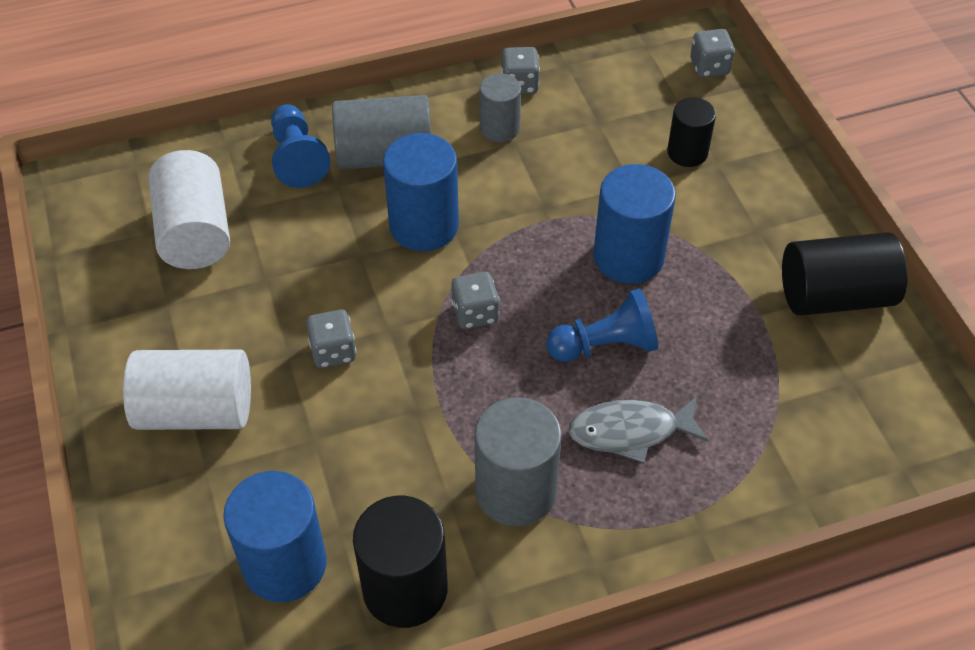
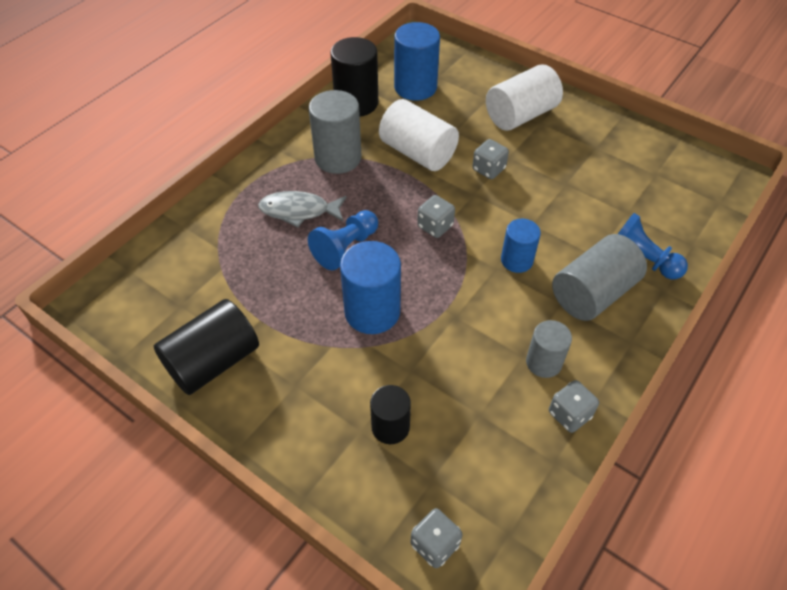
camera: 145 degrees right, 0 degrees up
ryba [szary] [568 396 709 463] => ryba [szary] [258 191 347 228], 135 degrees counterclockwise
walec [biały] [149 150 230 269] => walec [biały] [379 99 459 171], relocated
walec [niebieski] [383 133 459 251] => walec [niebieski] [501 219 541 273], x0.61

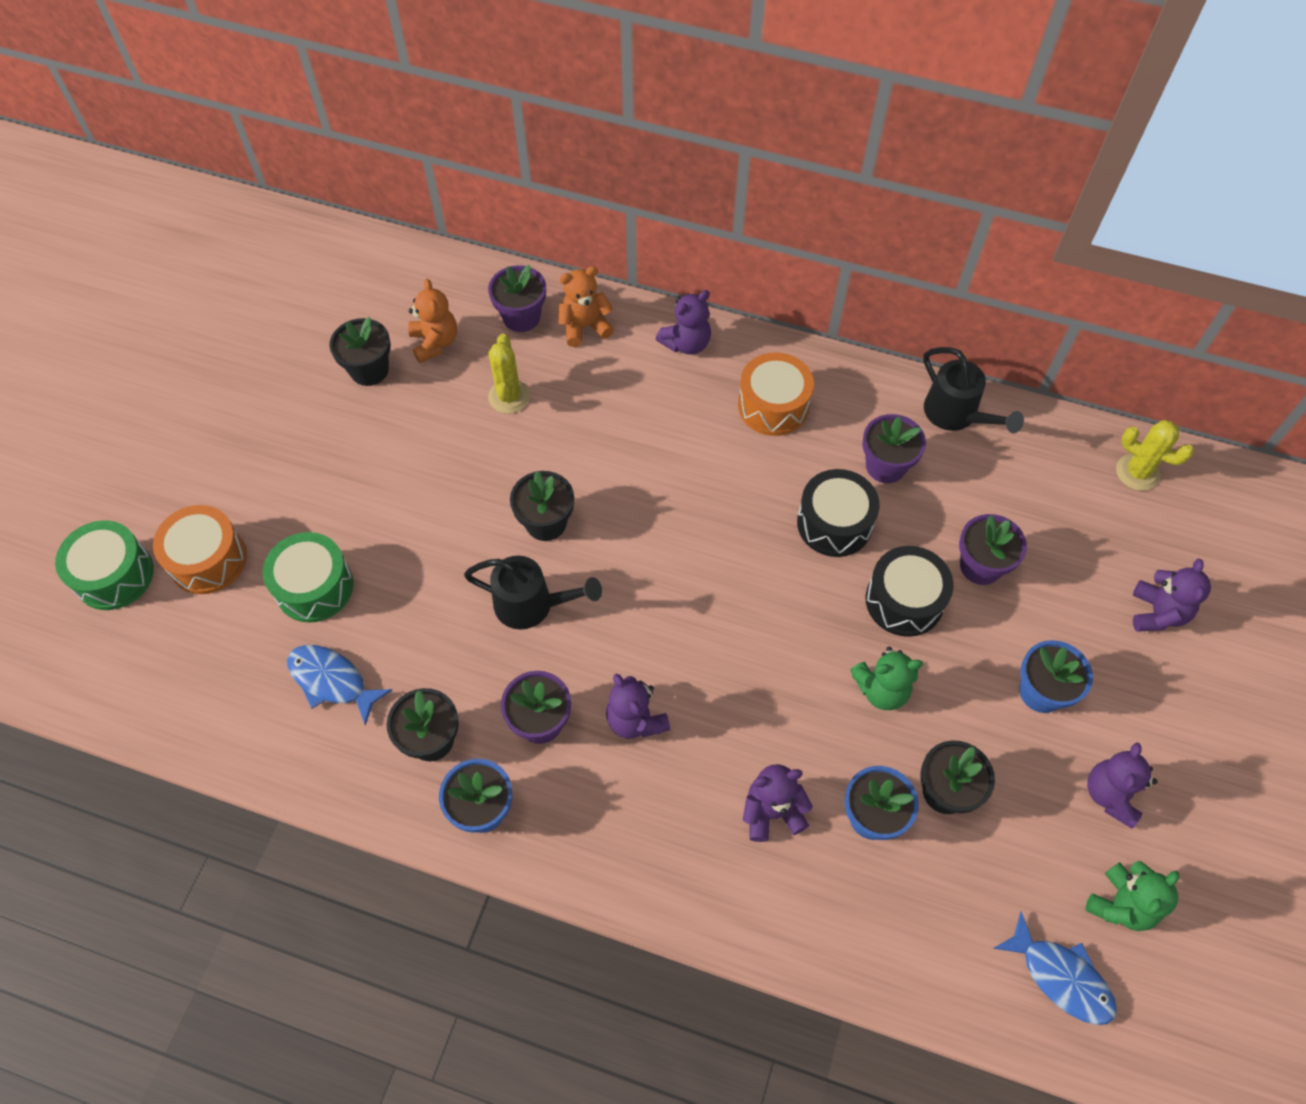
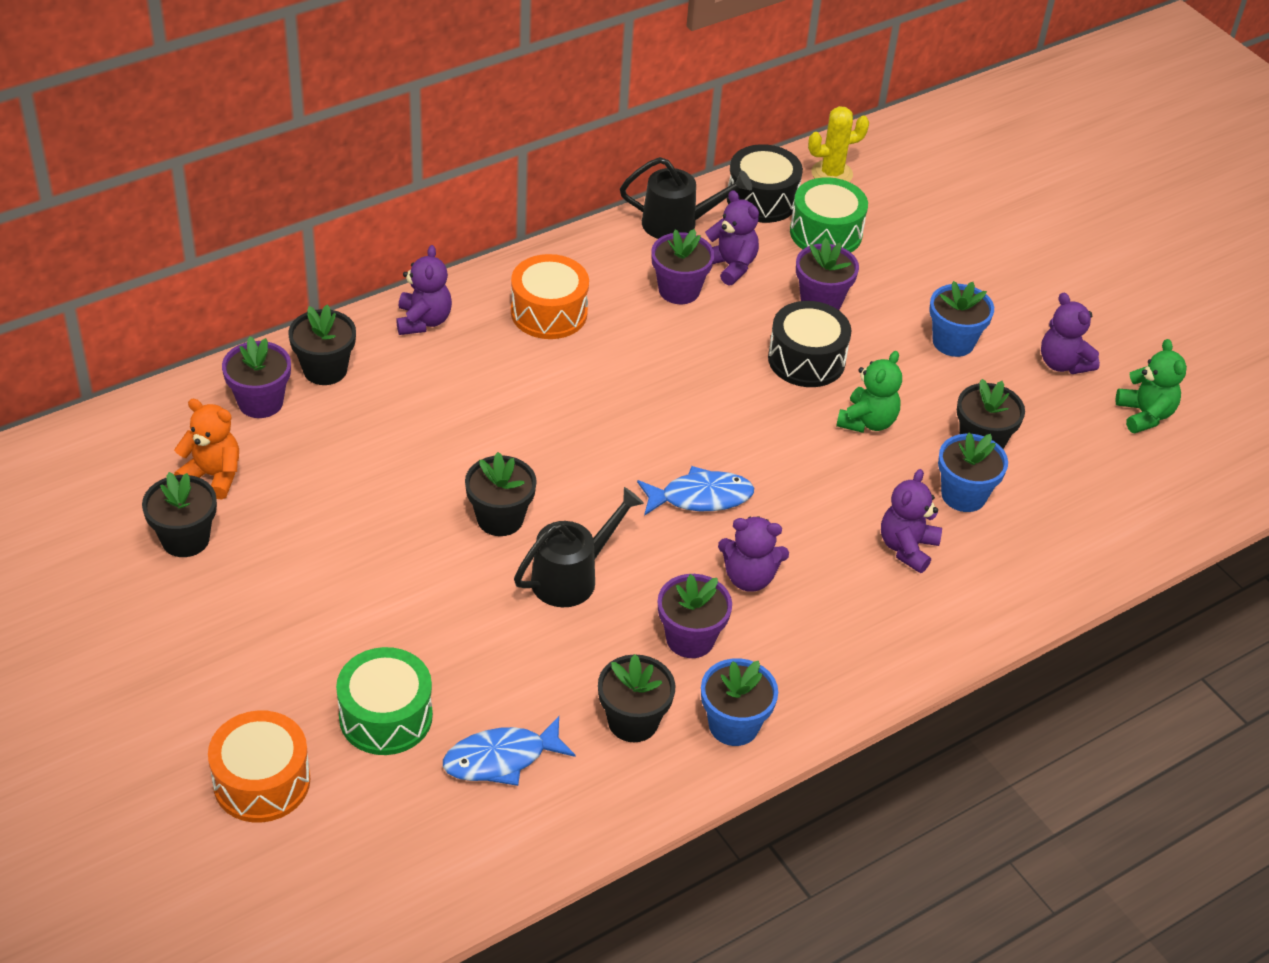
camera: 55 degrees left, 15 degrees down
miś [pomarańczowy] [559 266 614 347] => doniczka [czarny] [288 304 356 385]
ryba [niebieski] [993 912 1117 1025] => ryba [niebieski] [637 466 754 516], relocated
miś [fioletowy] [1133 559 1211 632] => miś [fioletowy] [705 190 759 285], relocated
bęben [czarny] [797 469 880 557] => bęben [czarny] [727 144 803 223], relocated
bęben [zielony] [55 520 154 610] => bęben [zielony] [790 177 868 252], relocated
kaktus [żółty] [488 334 530 414] => nothing

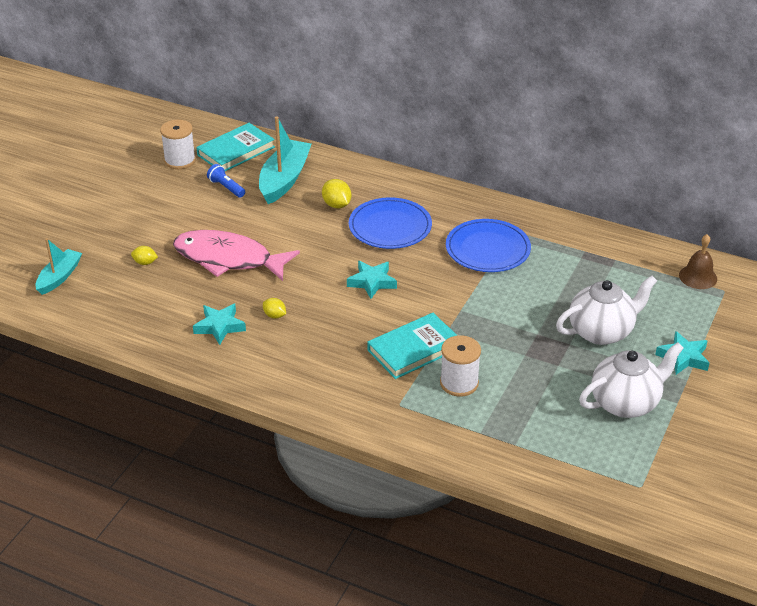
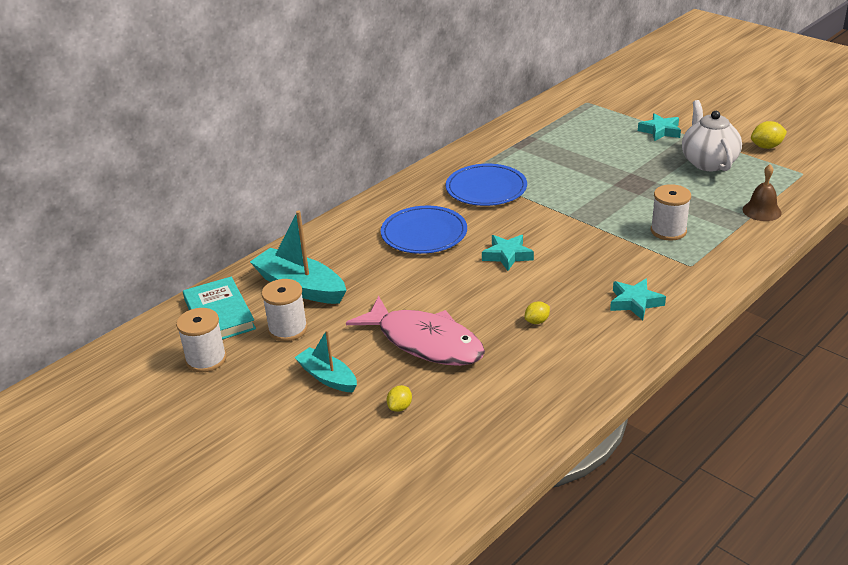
camera: 70 degrees left, 5 degrees down
latarka [niebieski] [207 164 245 198] => szpulka [biały] [261 279 308 341]
łódka [turkusowy] [35 238 82 295] => łódka [turkusowy] [294 330 357 393], relocated
ryba [różowy] [173 230 300 281] => ryba [różowy] [346 296 485 366], 90 degrees counterclockwise
gwiazda [turkusowy] [193 304 246 345] => gwiazda [turkusowy] [610 279 666 320], relocated
dzwonek [brązowy] [679 234 717 289] => dzwonek [brązowy] [743 164 781 221], relocated
cytryna [żółty] [322 179 351 208] => cytryna [żółty] [751 121 787 149], relocated
książka [turkusowy] [367 313 458 379] => nothing
imbryk [biały] [556 275 657 345] => nothing

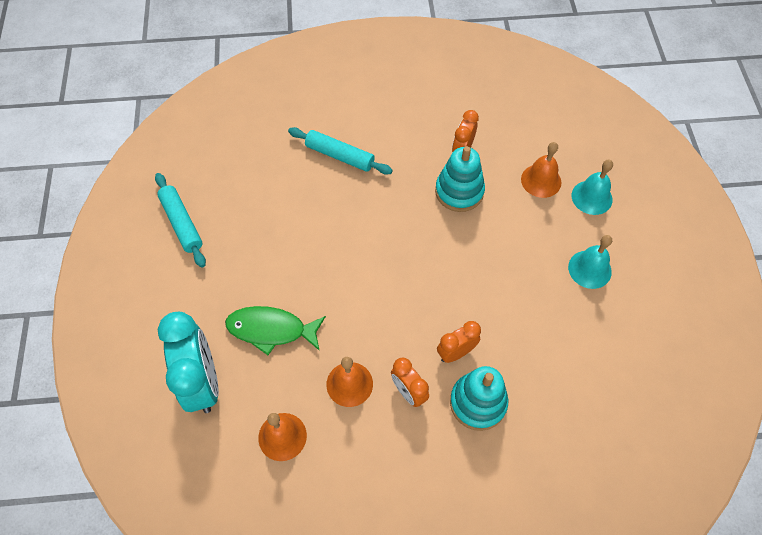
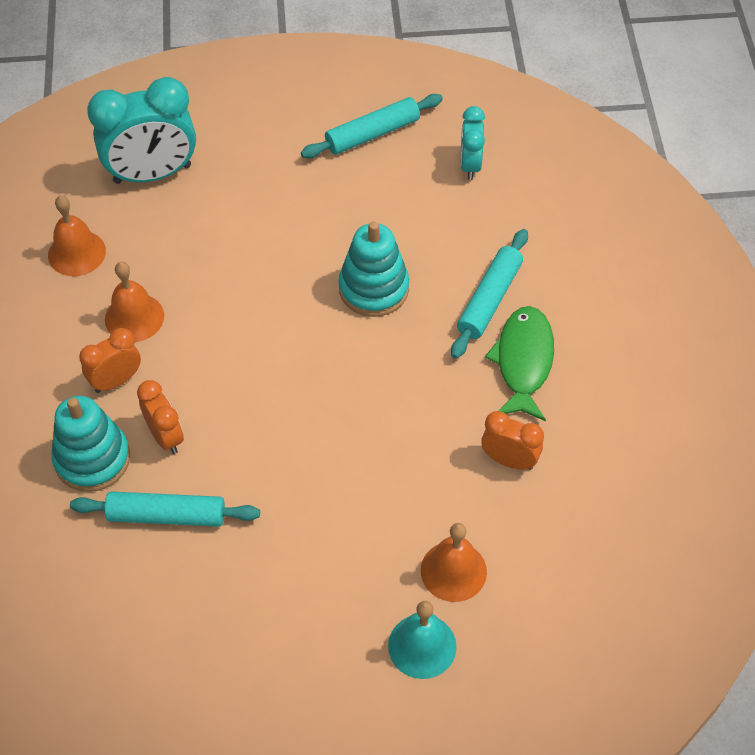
camera: 90 degrees right, 5 degrees down
nothing => wałek do ciasta [turkusowy] [70 491 260 527]
zabawka nakładanka [turkusowy] [435 146 485 212] => zabawka nakładanka [turkusowy] [338 222 409 317], relocated
nothing => budzik [turkusowy] [460 106 485 180]
ryba [zielony] [225 306 326 355] => ryba [zielony] [485 306 554 421], relocated
dzwonek [turkusowy] [568 235 612 289] => nothing

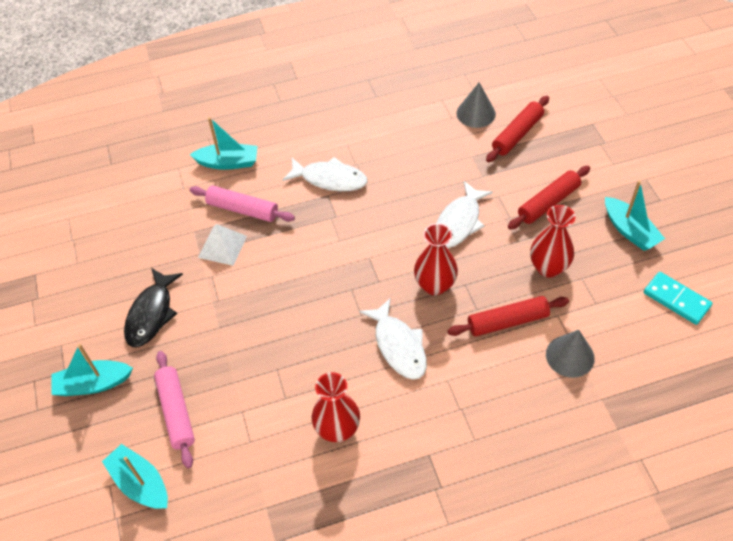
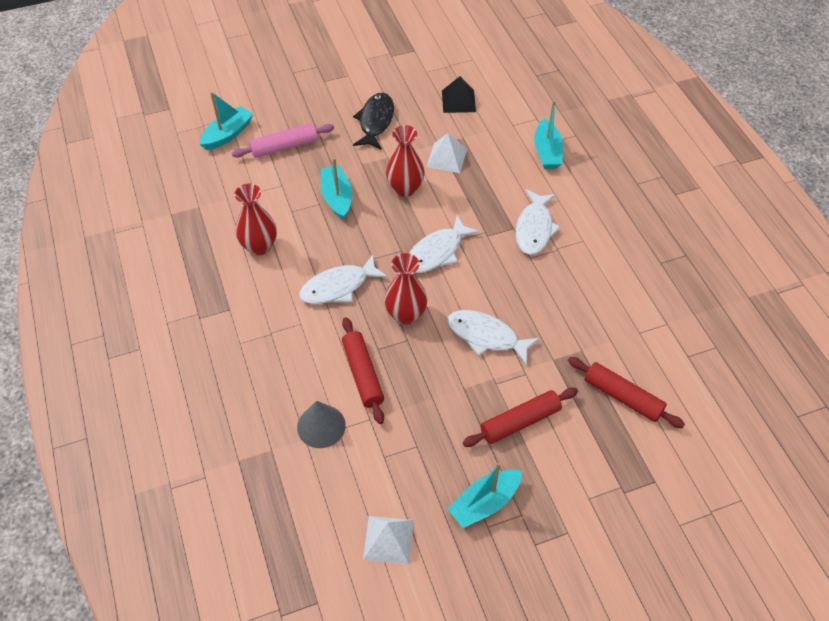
camera: 85 degrees right, 0 degrees up
łódka [turkusowy] [52 344 133 396] => łódka [turkusowy] [321 158 352 220], relocated
ryba [czarny] [124 268 183 347] => ryba [czarny] [353 93 394 150], 90 degrees clockwise
kostka domina [turkusowy] [644 272 712 325] => piramida [biały] [363 516 414 564]
wazon [czerwony] [530 205 575 278] => wazon [czerwony] [386 125 425 197], relocated
nothing => ryba [biały] [409 216 480 273]
nothing => piramida [czarny] [442 76 476 113]
wałek do ciasta [czerwony] [508 166 590 230] => wałek do ciasta [czerwony] [463 388 578 447], 75 degrees counterclockwise
wałek do ciasta [różowy] [190 185 295 222] => nothing
stożek [szary] [457 83 496 128] => nothing

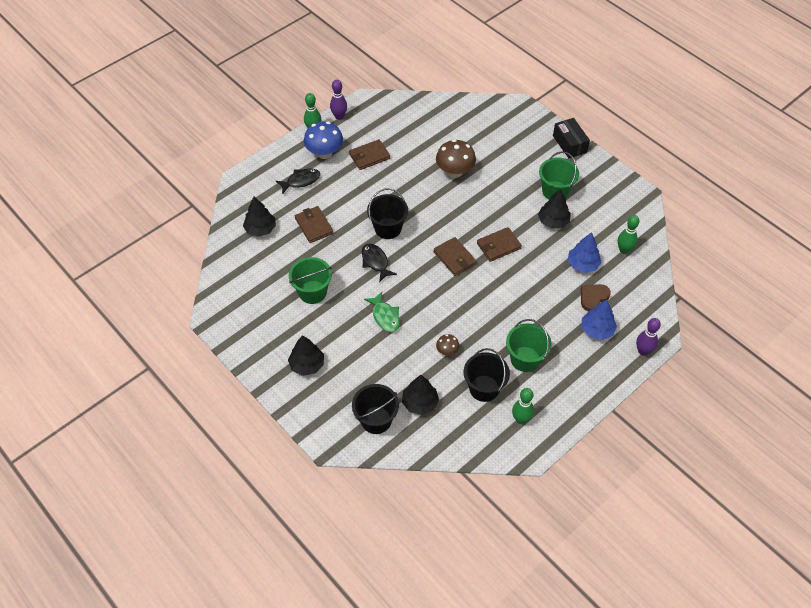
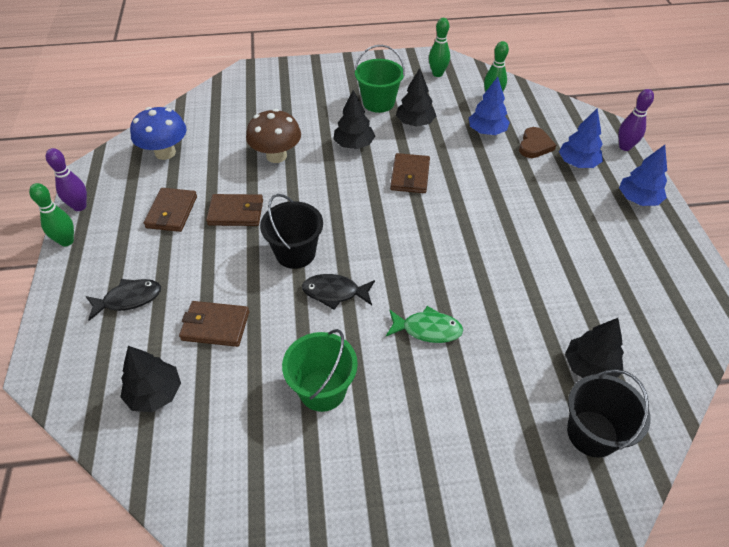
camera: 55 degrees left, 5 degrees down
ryba [czarny] [275 168 320 194] => ryba [czarny] [86 279 161 321], 60 degrees clockwise
grzyb [niebieski] [304 121 343 159] => grzyb [niebieski] [130 107 187 160], relocated
portfel [brązowy] [433 237 477 276] => portfel [brązowy] [206 194 263 226], relocated
drzewko [czarny] [288 335 324 376] => drzewko [czarny] [334 90 375 149], relocated
kręgiel [zielony] [512 388 534 424] => kręgiel [zielony] [429 18 450 77], relocated
serce [brązowy] [581 284 611 311] => serce [brązowy] [519 127 556 158], 150 degrees counterclockwise
nothing => drzewko [niebieski] [619 145 667 206]
grzyb [brązowy] [436 334 459 356] => nothing
wiadro [czarny] [464 348 510 402] => nothing
wiadro [zielony] [506 319 552 372] => nothing
pudełko [czarny] [553 118 590 158] => nothing

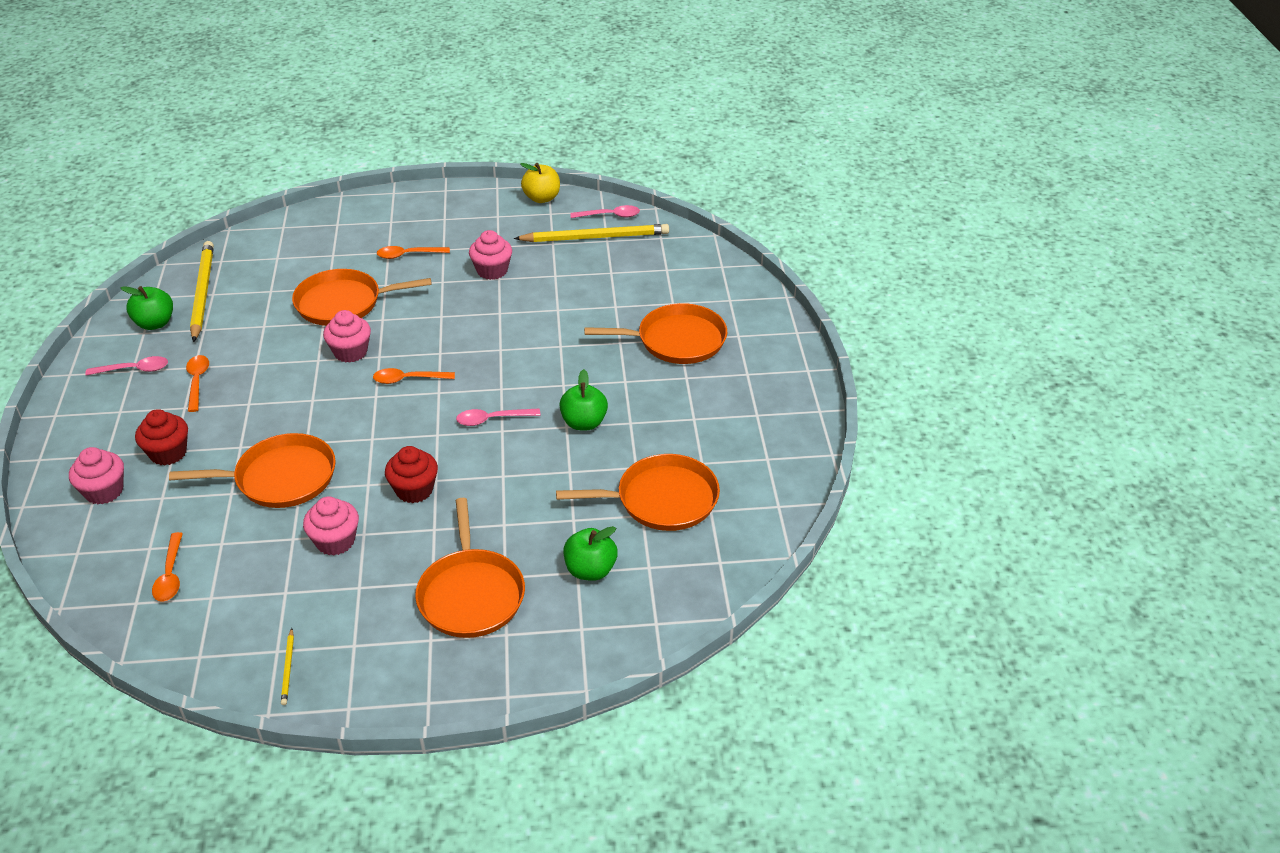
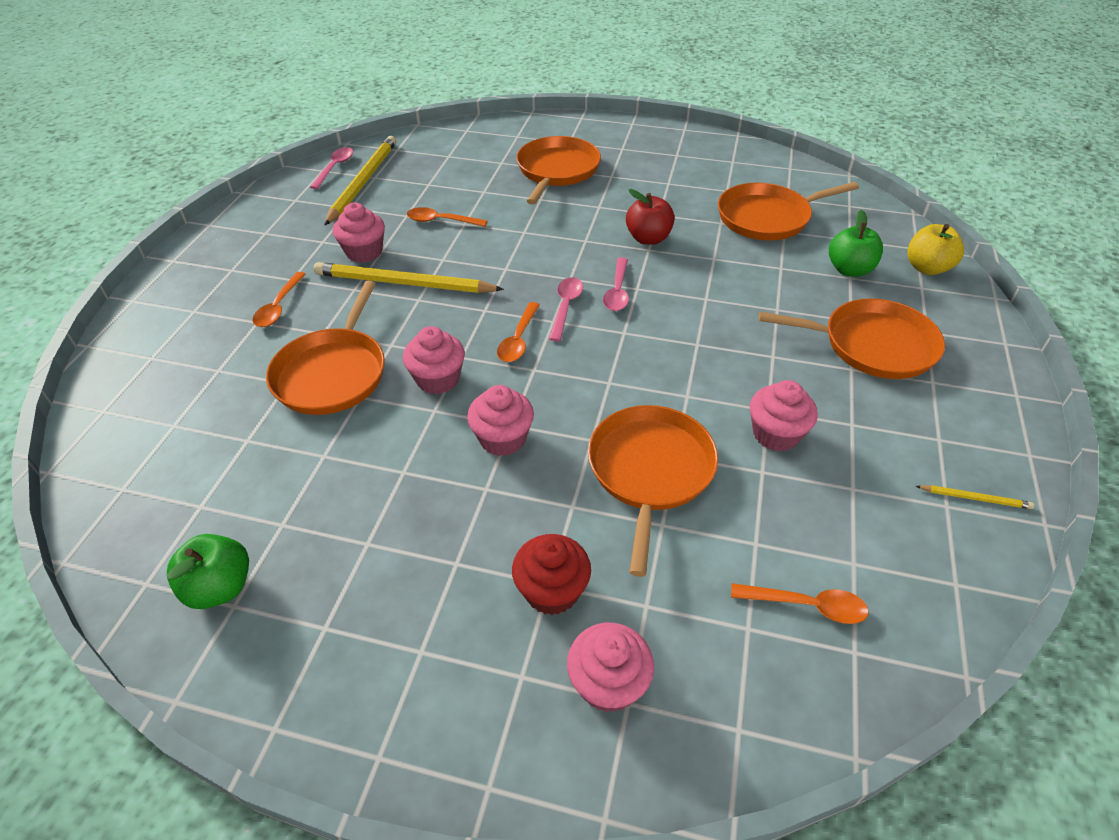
camera: 70 degrees left, 5 degrees up
ołówek [żółty] [190 241 214 342] => ołówek [żółty] [314 262 504 293], relocated
łyżka [pomarańczowy] [186 355 209 412] => łyżka [pomarańczowy] [407 207 487 227], relocated
nothing => muffinka [różowy] [467 385 534 456]
łyżka [różowy] [85 356 168 376] => łyżka [różowy] [549 277 583 341], relocated
jabłko [zielony] [559 369 608 430] => jabłko [czerwony] [626 189 675 245]
patelnia [pomarańczowy] [556 454 720 531] => patelnia [pomarańczowy] [718 182 859 241], 120 degrees counterclockwise
jabłko [żółty] [520 163 560 203] => jabłko [żółty] [907 224 964 275], relocated
muffinka [czerwony] [385 446 438 503] => nothing

